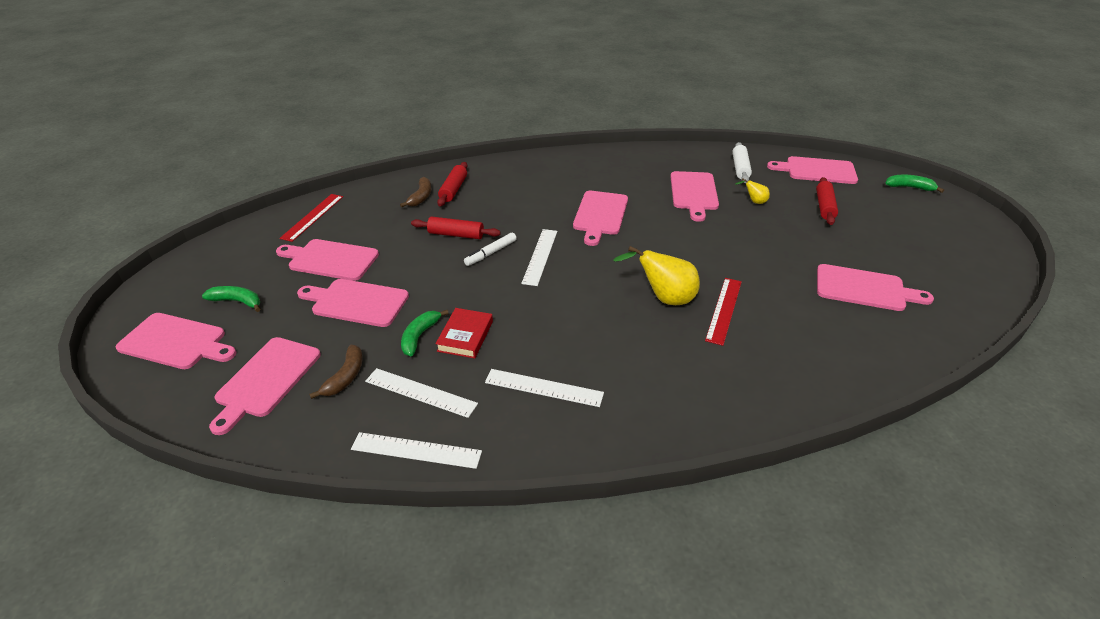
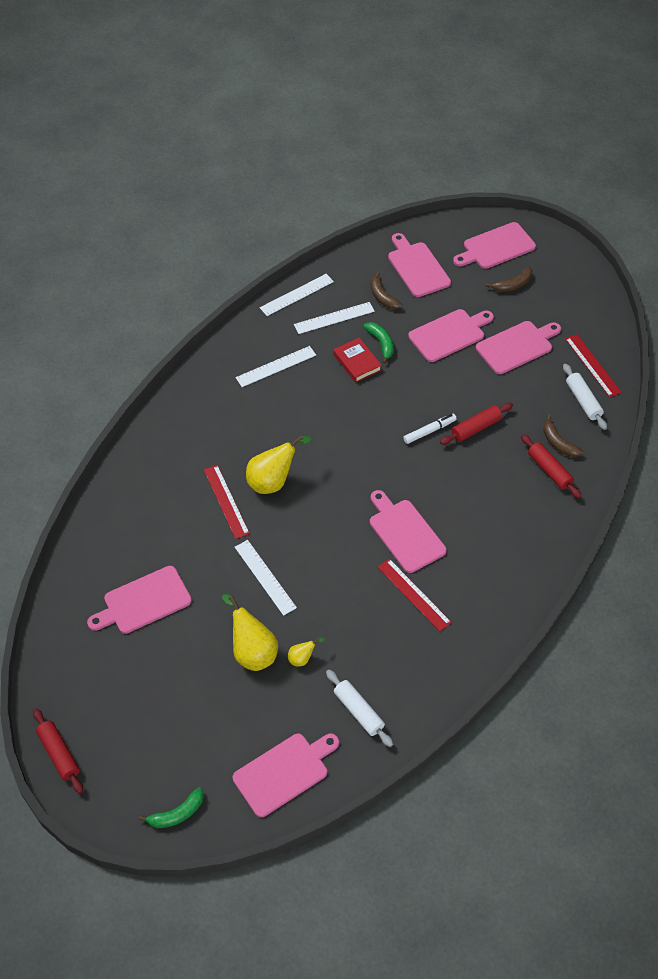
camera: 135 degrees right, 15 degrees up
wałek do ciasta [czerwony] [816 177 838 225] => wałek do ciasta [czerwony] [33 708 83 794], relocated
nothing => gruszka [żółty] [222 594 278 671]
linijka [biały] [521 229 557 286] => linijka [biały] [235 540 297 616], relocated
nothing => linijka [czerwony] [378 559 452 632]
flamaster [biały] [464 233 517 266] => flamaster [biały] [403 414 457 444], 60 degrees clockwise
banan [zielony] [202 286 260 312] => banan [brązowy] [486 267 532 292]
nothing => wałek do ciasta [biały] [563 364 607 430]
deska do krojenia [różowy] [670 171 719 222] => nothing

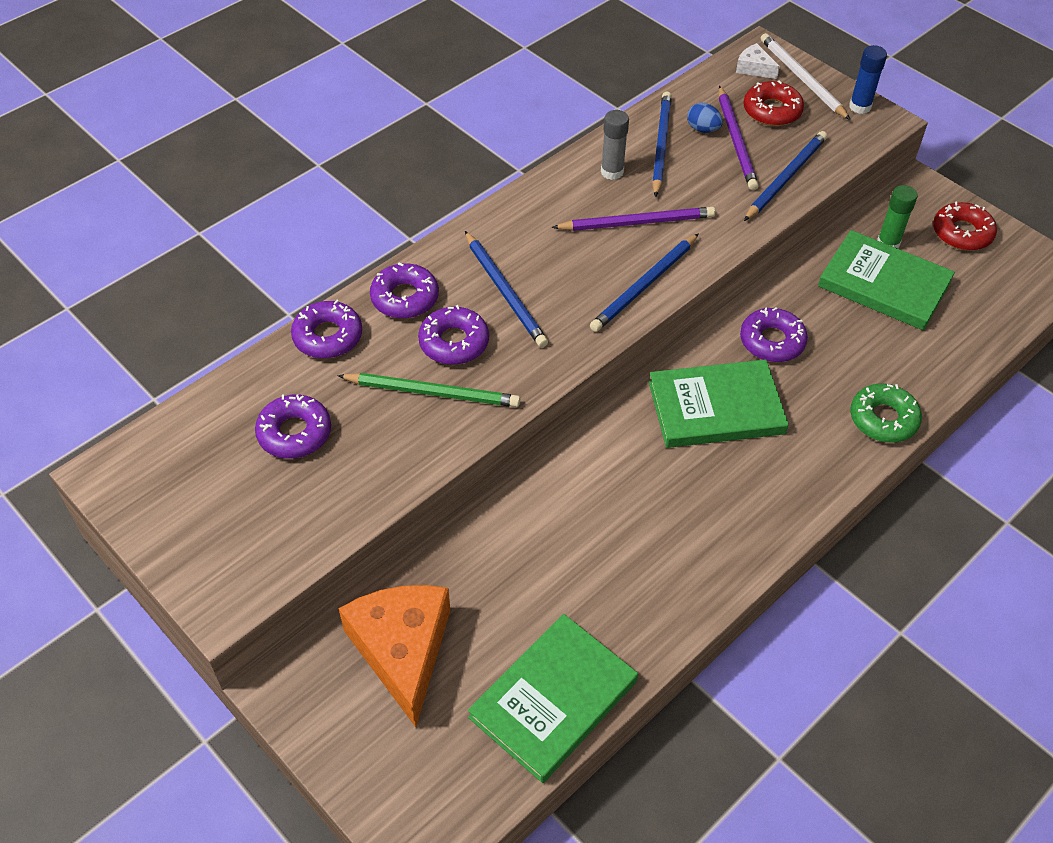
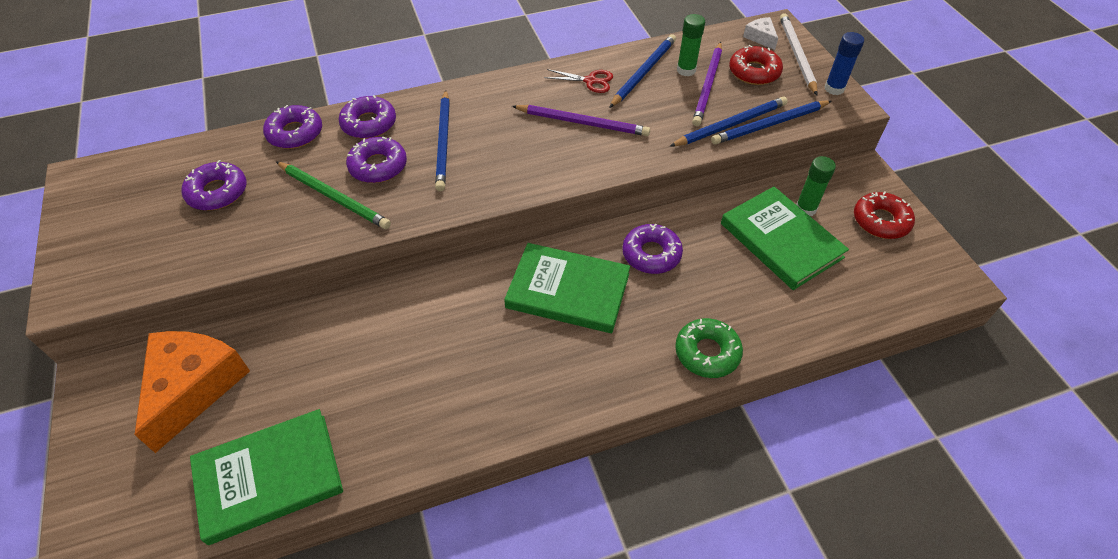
camera: 25 degrees right, 0 degrees up
klej w sztyfcie [szary] [601 110 629 180] => nożyczki [czerwony] [544 69 613 93]
jajko [niebieski] [687 103 723 133] => klej w sztyfcie [zielony] [677 14 705 76]
ołówek [niebieski] [590 233 699 332] => ołówek [niebieski] [711 100 831 144], relocated

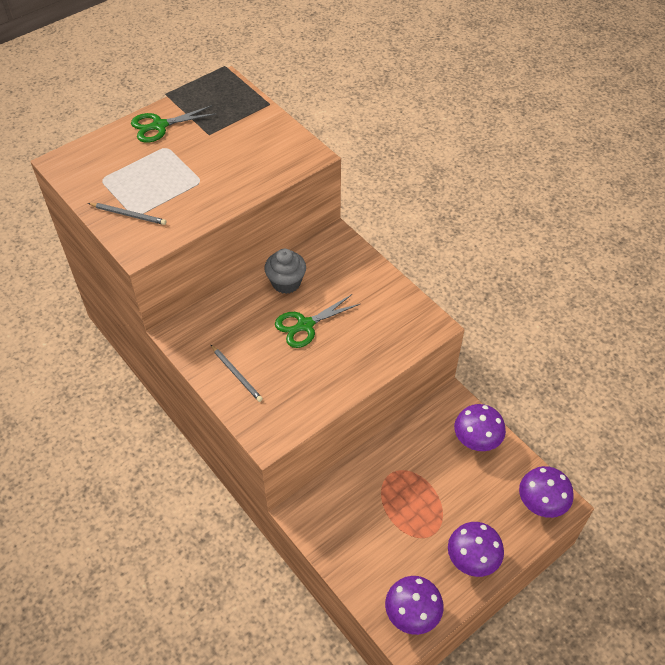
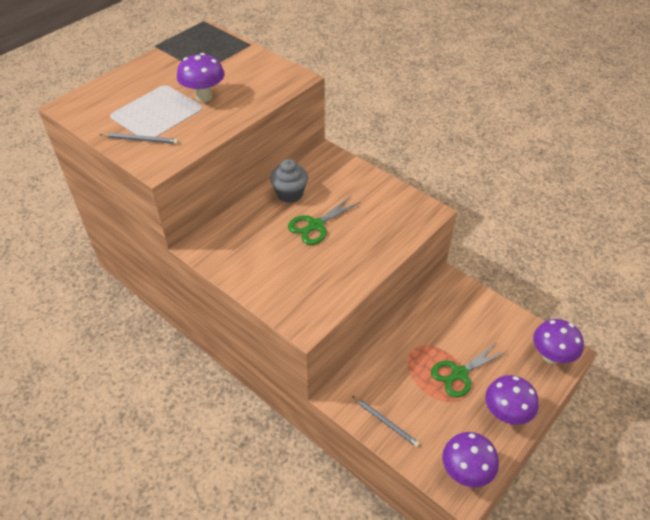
camera: 10 degrees left, 5 degrees down
grzyb [fioletowy] [454 404 506 451] => grzyb [fioletowy] [177 53 225 102], relocated
ołówek [szary] [211 345 263 402] => ołówek [szary] [352 396 420 447], relocated
nożyczki [zielony] [131 105 217 143] => nożyczki [zielony] [431 342 508 398], relocated

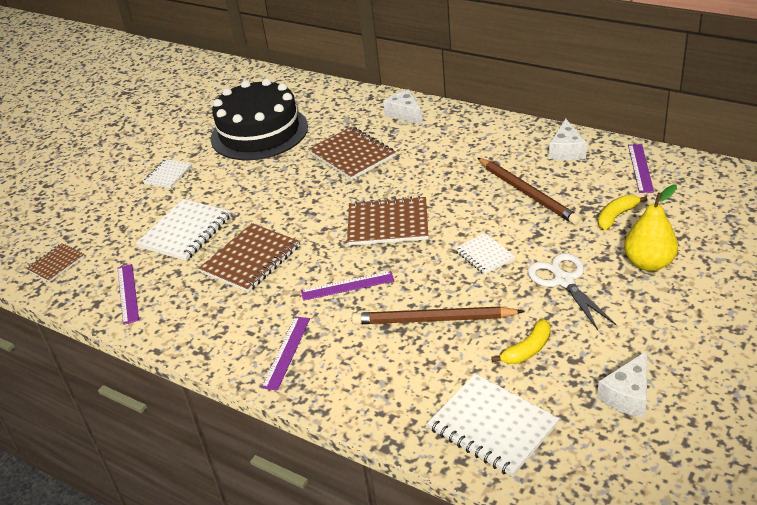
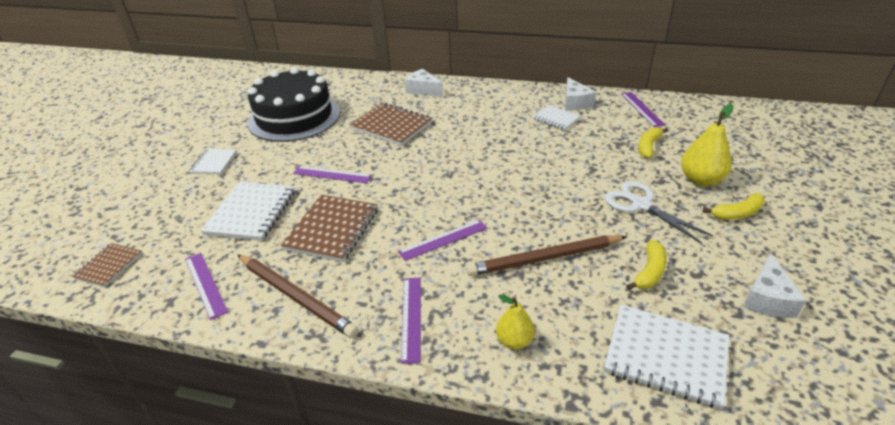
camera: 20 degrees left, 0 degrees up
ołówek [brązowy] [477 158 581 225] => ołówek [brązowy] [238 255 359 338], relocated
nothing => linijka [fioletowy] [293 166 372 183]
nothing => gruszka [żółty] [496 294 535 349]
zeszyt [biały] [455 233 515 275] => zeszyt [biały] [533 105 580 130], relocated
nothing => banan [żółty] [703 193 765 220]
zeszyt [brązowy] [347 196 428 246] => nothing

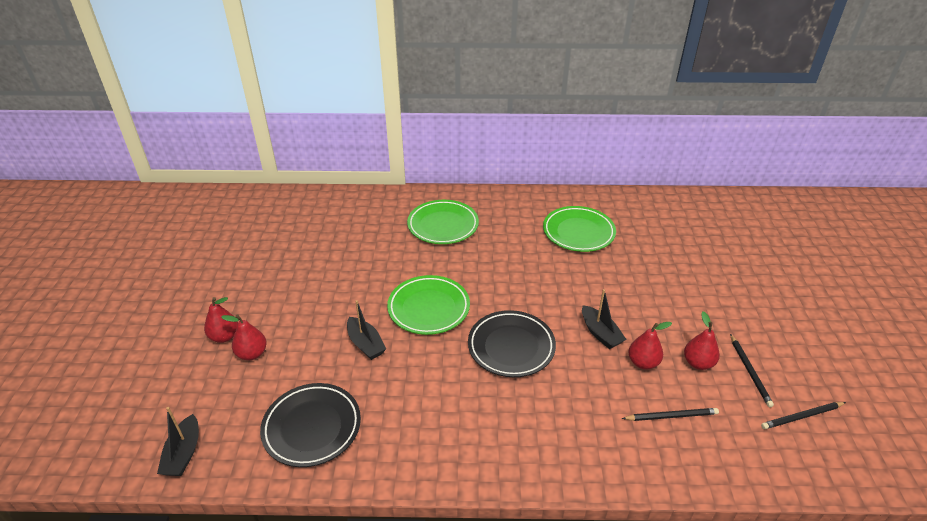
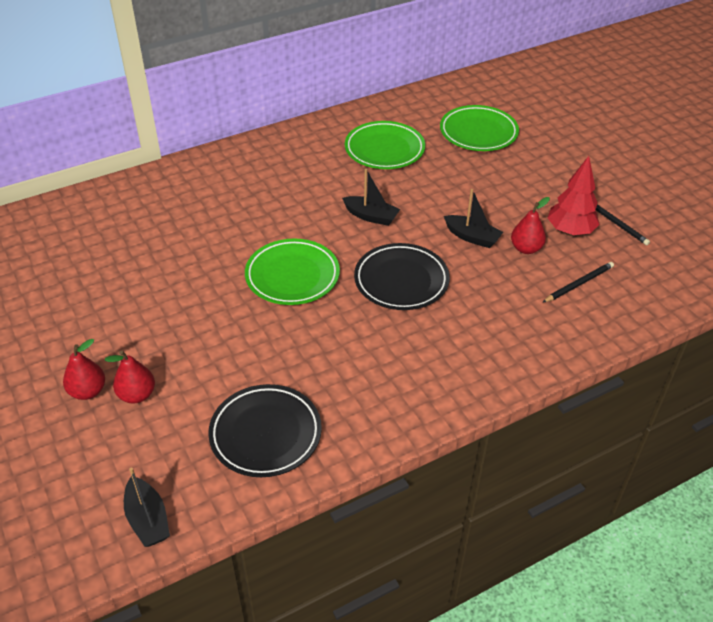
camera: 30 degrees left, 5 degrees up
łódka [czarny] [347 300 386 360] => łódka [czarny] [342 169 400 226], relocated
talerz [zielony] [407 200 479 244] => talerz [zielony] [440 105 519 151], relocated
gruszka [czerwony] [684 311 720 370] => drzewko [czerwony] [548 156 600 236]
ołówek [czarny] [761 402 846 429] => nothing

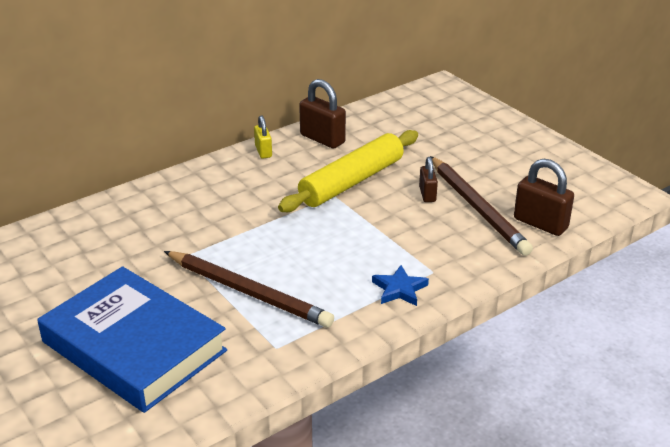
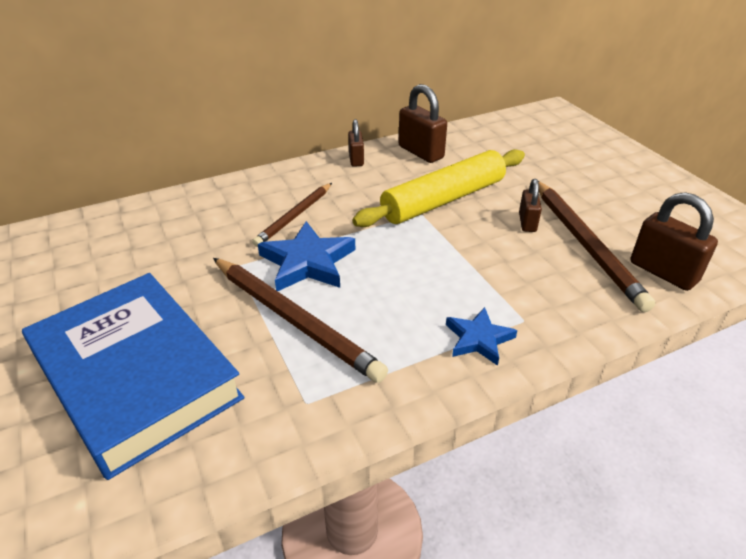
camera: 10 degrees right, 5 degrees up
nothing => ołówek [brązowy] [252 183 332 247]
nothing => gwiazda [niebieski] [258 221 355 291]
kłódka [żółty] [254 115 272 159] => kłódka [brązowy] [348 119 364 167]

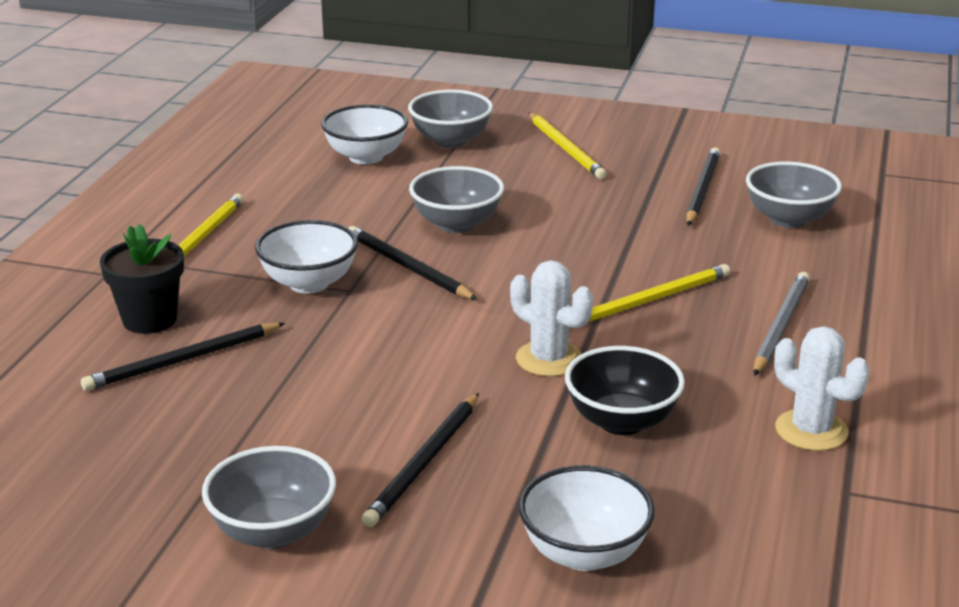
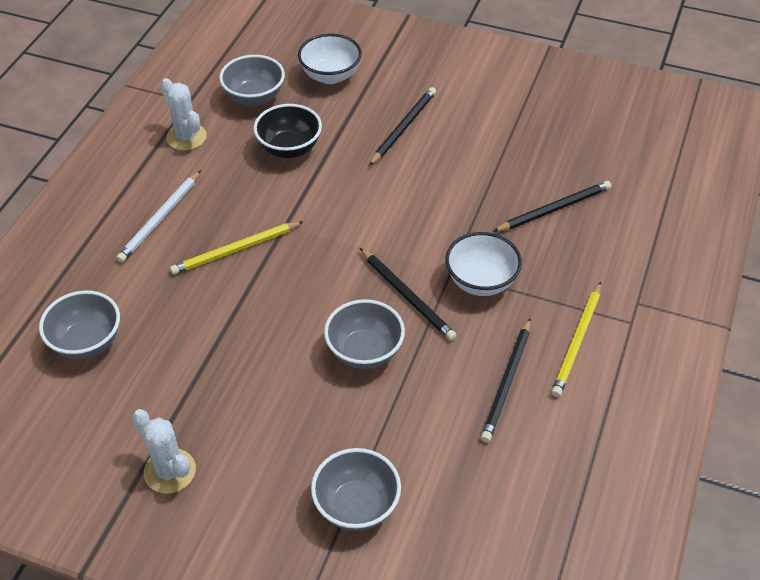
camera: 175 degrees left, 20 degrees up
ołówek [szary] [753 272 810 376] => ołówek [biały] [116 170 201 263]
kaktus [biały] [510 260 593 377] => kaktus [biały] [132 409 196 494], relocated
miska [szary] [202 446 336 549] => miska [szary] [219 55 285 106], relocated
ołówek [czarny] [686 147 720 226] => ołówek [czarny] [481 319 531 442], relocated
doniczka [czarny] [100 224 184 334] => nothing
miska [biały] [321 104 408 164] => nothing
ołówek [żółty] [529 113 607 179] => nothing

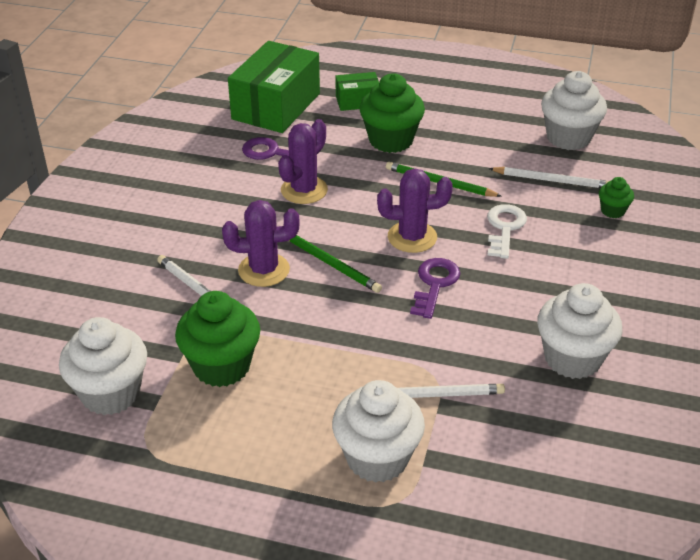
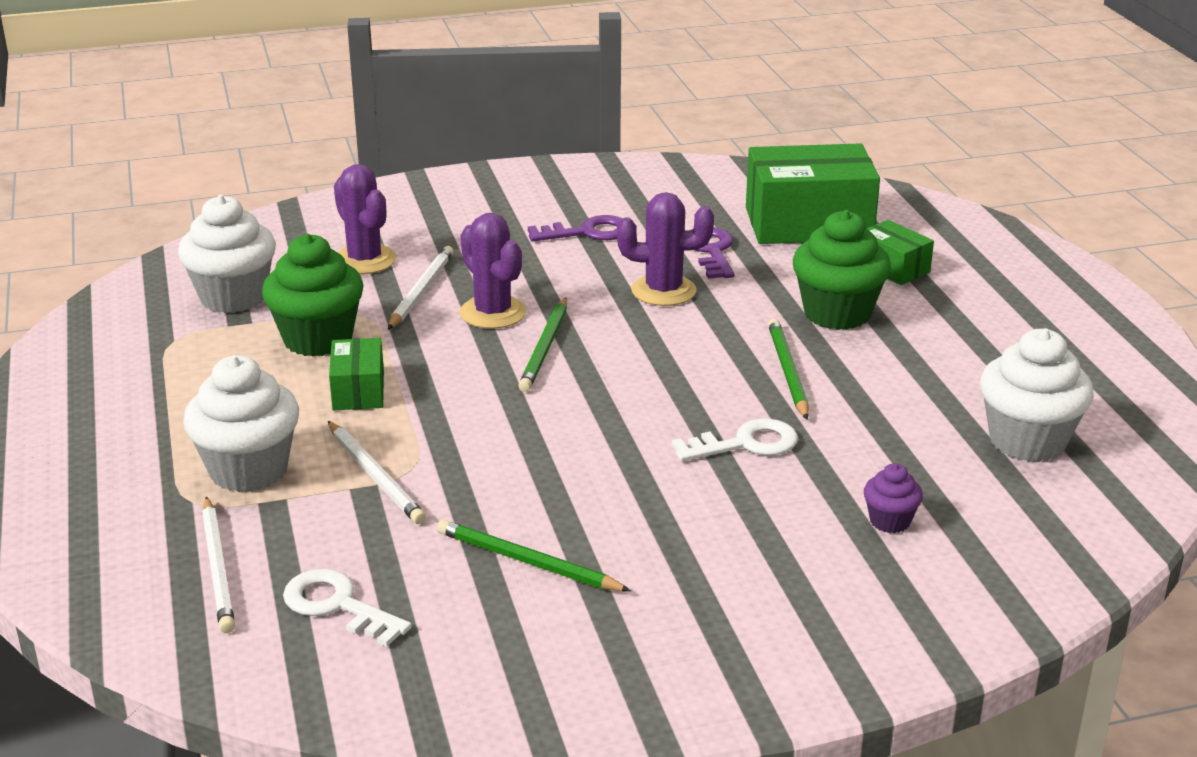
camera: 60 degrees right, 10 degrees down
ołówek [biały] [488 167 609 188] => ołówek [biały] [202 496 235 633], relocated
nothing => klucz [biały] [283 569 412 647]
nothing => pudełko [zielony] [329 338 384 410]
kaktus [fioletowy] [377 168 453 253] => kaktus [fioletowy] [334 164 396 274], relocated
muffinka [biały] [537 283 622 379] => ołówek [zielony] [437 519 631 591]
klucz [fioletowy] [410 258 460 319] => klucz [fioletowy] [528 215 623 242], relocated
muffinka [zielony] [599 177 634 218] => muffinka [fioletowy] [864 463 923 533]

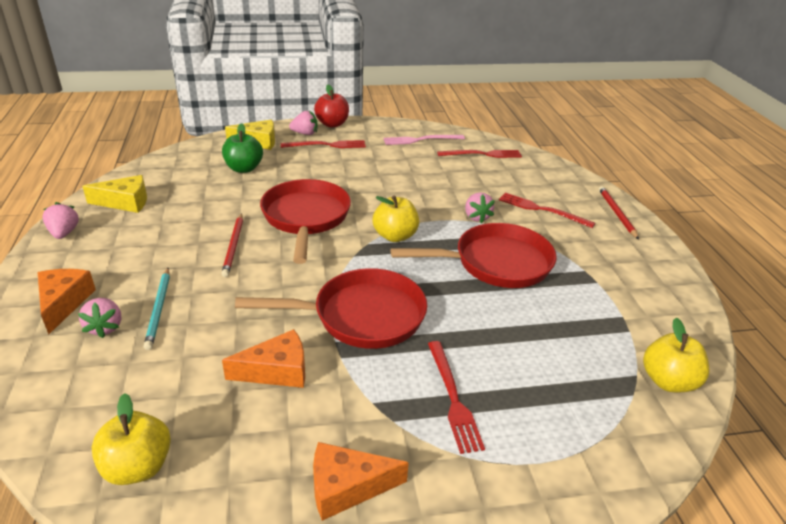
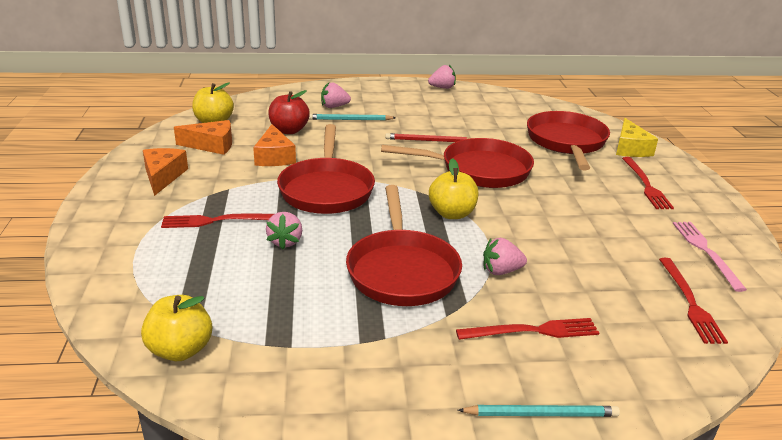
camera: 95 degrees right, 5 degrees down
ser [pomarańczowy] [38 269 96 334] => ser [pomarańczowy] [174 120 232 155], relocated
truskawka [różowy] [289 111 318 135] => truskawka [różowy] [266 212 302 250], relocated
jabłko [czerwony] [314 84 349 127] => jabłko [czerwony] [268 90 310 134], relocated
widelec [czerwony] [499 192 595 228] => widelec [czerwony] [456 318 599 340], 45 degrees clockwise
ołówek [czerwony] [599 186 639 239] => ołówek [turkusowy] [458 405 620 417]
jabłko [zielony] [222 123 263 173] => patelnia [czerwony] [527 111 610 171]
ser [żółty] [82 175 147 213] => nothing

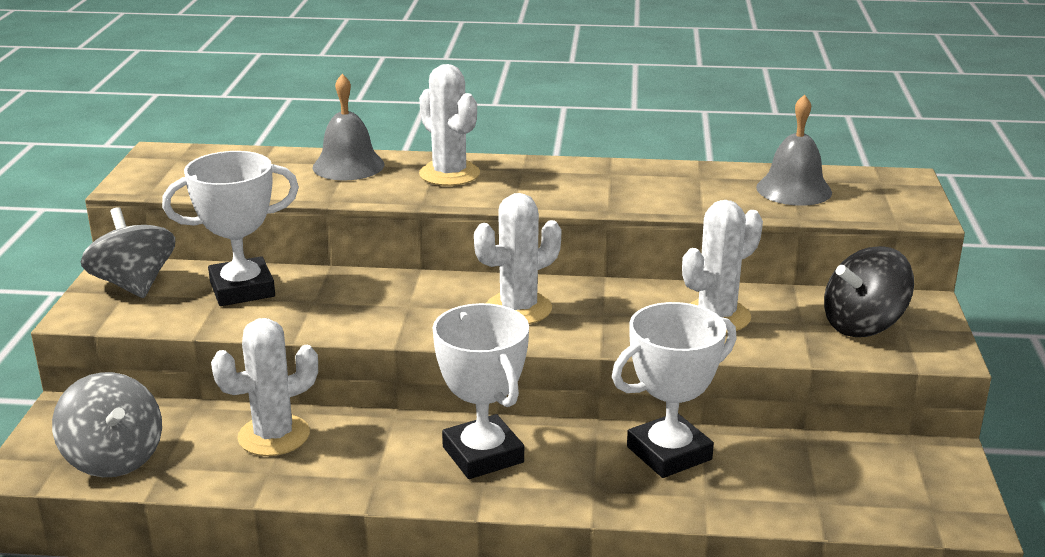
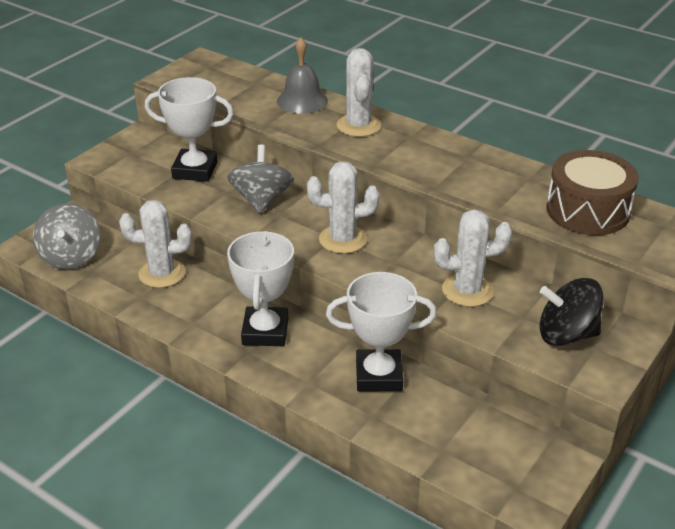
camera: 30 degrees right, 10 degrees up
bączek [szary] [81 207 175 298] => bączek [szary] [227 145 294 214], relocated
dzwonek [szary] [756 94 832 206] => bęben [brązowy] [546 150 639 235]

